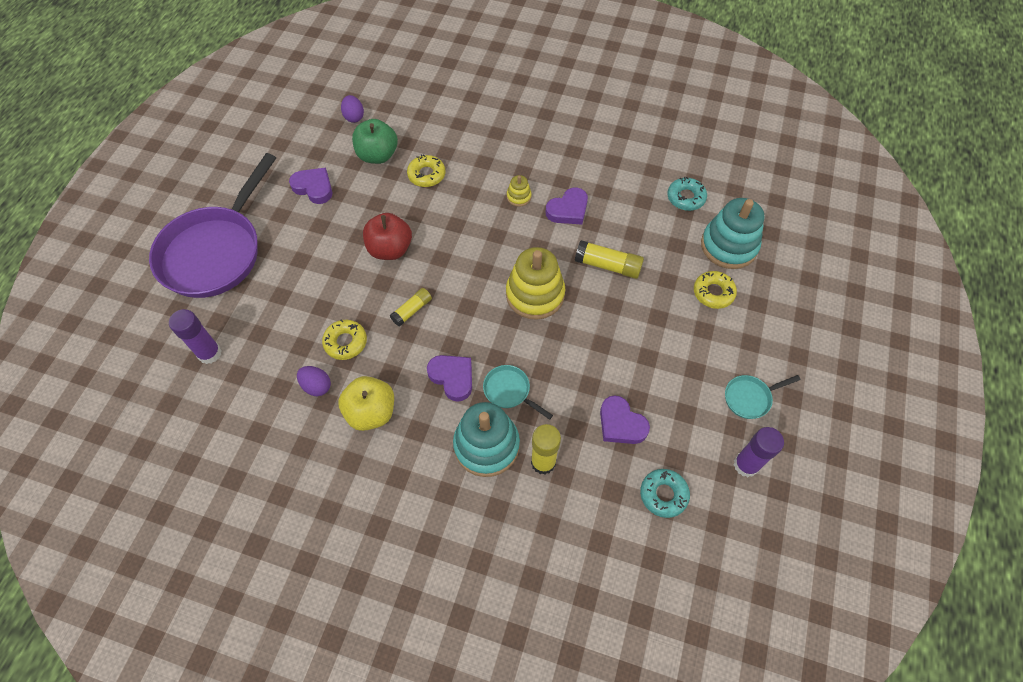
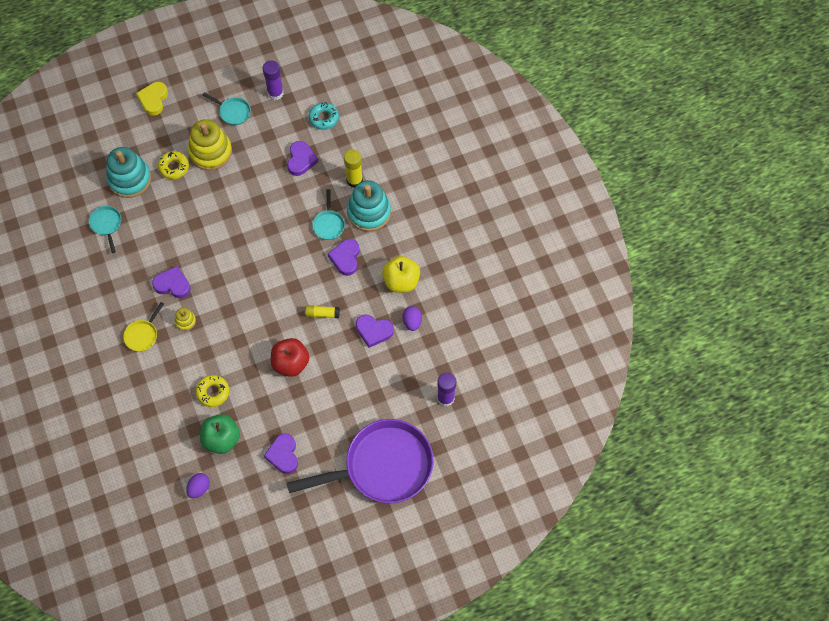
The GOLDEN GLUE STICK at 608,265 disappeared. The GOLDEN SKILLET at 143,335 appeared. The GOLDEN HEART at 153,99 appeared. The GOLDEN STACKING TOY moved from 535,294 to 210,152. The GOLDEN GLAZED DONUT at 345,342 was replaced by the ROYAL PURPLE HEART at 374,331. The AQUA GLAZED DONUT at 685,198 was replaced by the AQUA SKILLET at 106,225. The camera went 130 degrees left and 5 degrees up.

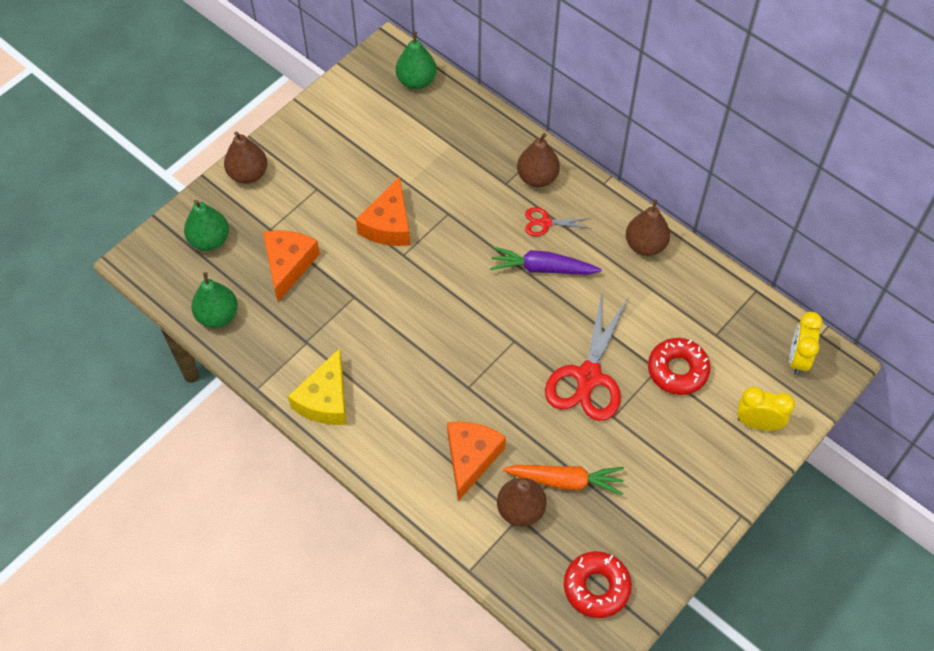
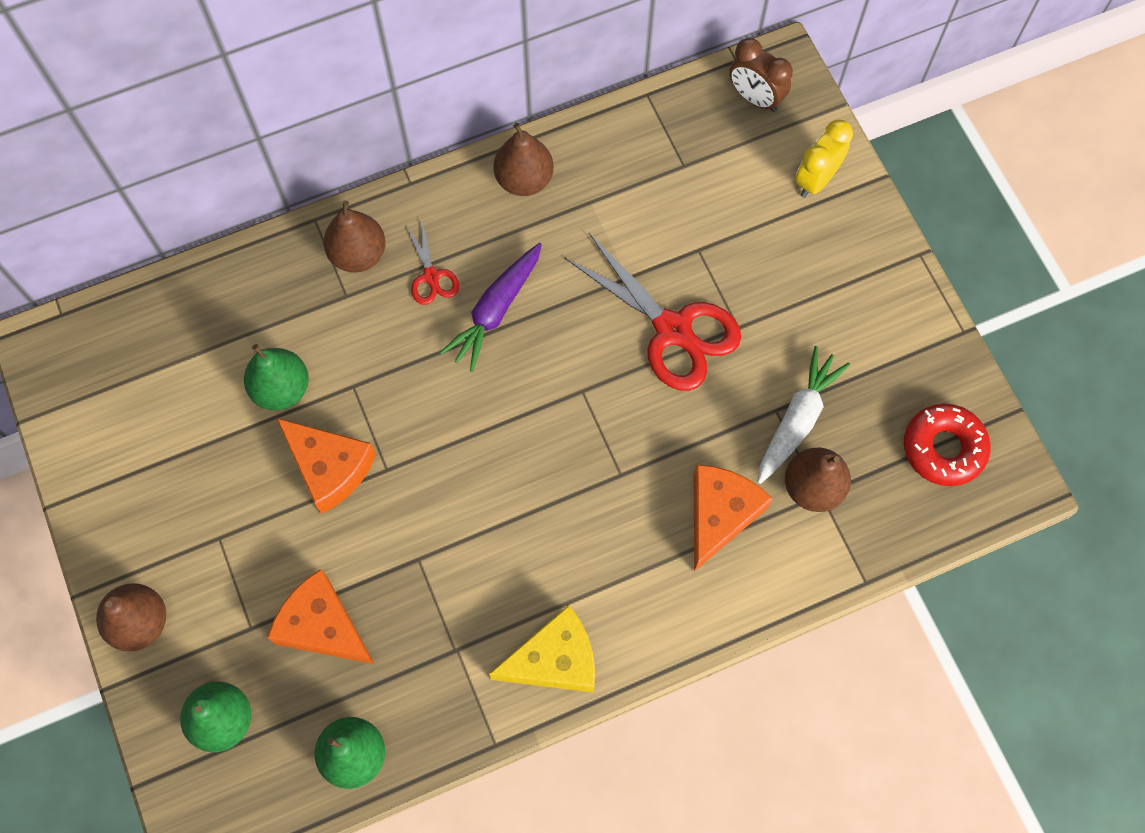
The SCARLET GLAZED DONUT at 677,370 disappeared. The EMERALD TOY PEAR moved from 416,81 to 282,389. The ORANGE ROOT VEGETABLE at 565,481 became the WHITE ROOT VEGETABLE at 797,420. The GOLDEN CLOCK at 798,358 became the BROWN CLOCK at 755,98. The GOLDEN CHEESE WEDGE at 325,399 turned 60 degrees counterclockwise. The ORANGE CHEESE WEDGE at 471,458 turned 75 degrees clockwise. The SCARLET PAIR OF SCISSORS at 545,223 turned 45 degrees counterclockwise. The camera went 65 degrees left and 10 degrees up.

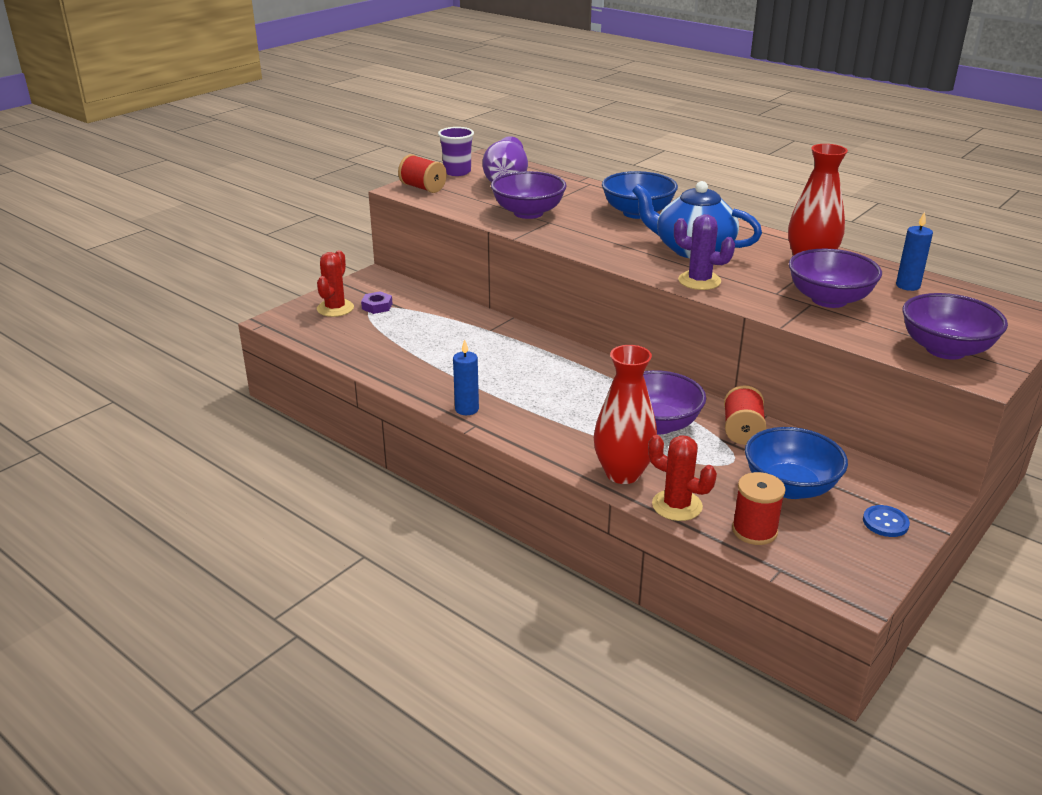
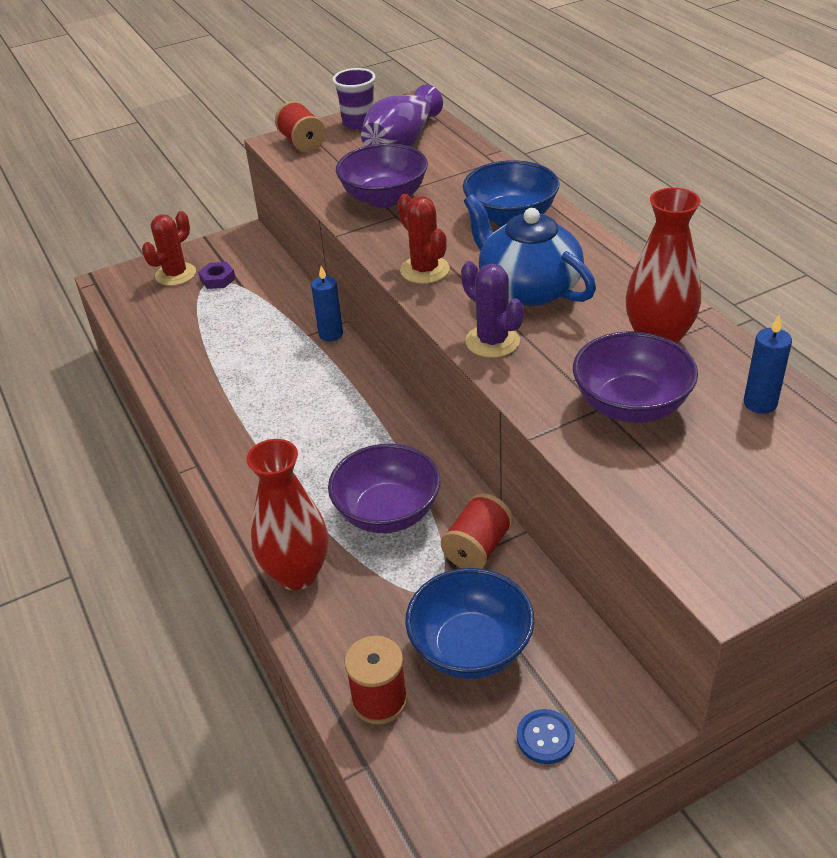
The ROYAL PURPLE SERVING BOWL at 945,349 disappeared. The ROYAL BLUE WAX CANDLE moved from 467,409 to 331,334. The SCARLET CACTUS moved from 677,505 to 424,270. The camera went 25 degrees right and 10 degrees up.

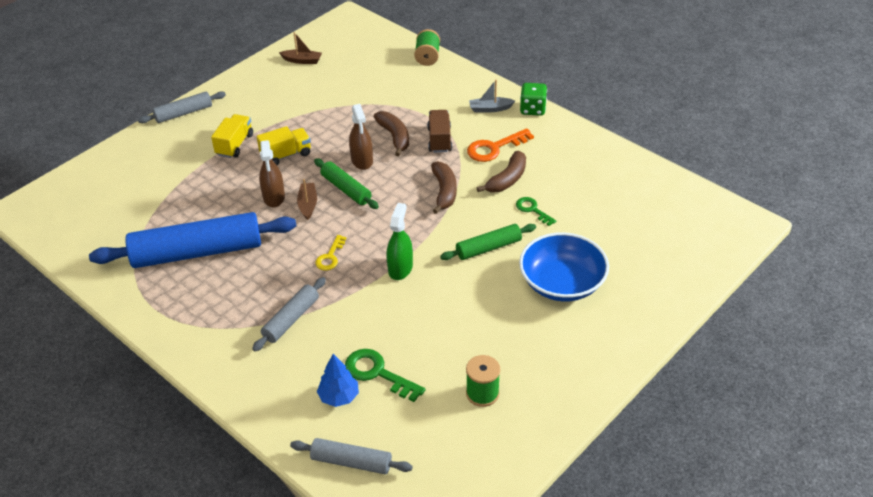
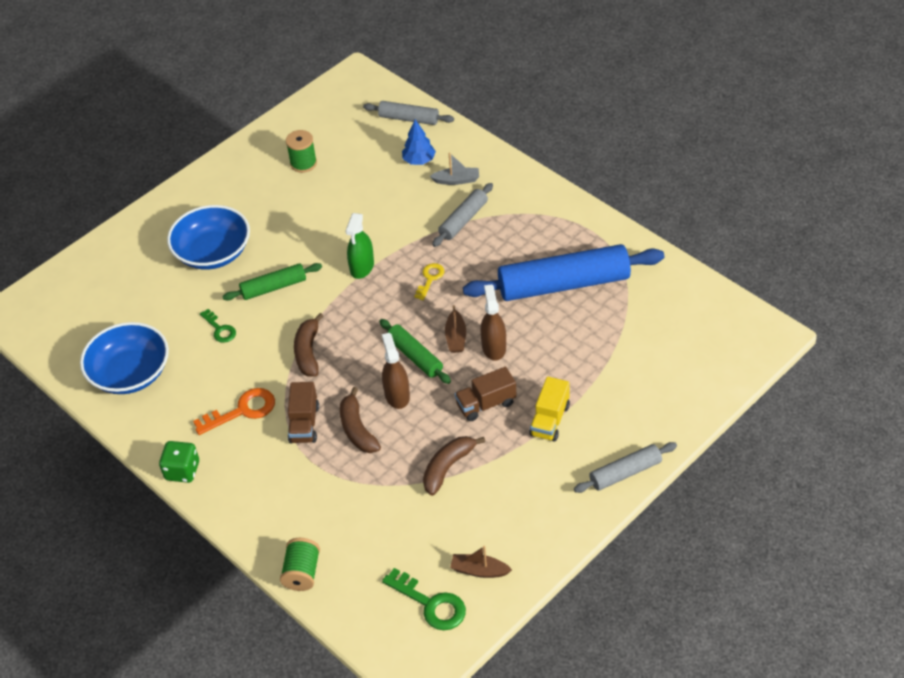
The ROYAL BLUE SERVING BOWL at 130,373 appeared. The EMERALD LATCHKEY moved from 377,373 to 431,604. The GRAY TOY BOAT moved from 490,109 to 456,180. The BROWN BANANA FRUIT moved from 507,179 to 448,467. The GOLDEN LORRY at 286,155 became the BROWN LORRY at 486,404. The camera went 175 degrees left and 5 degrees up.

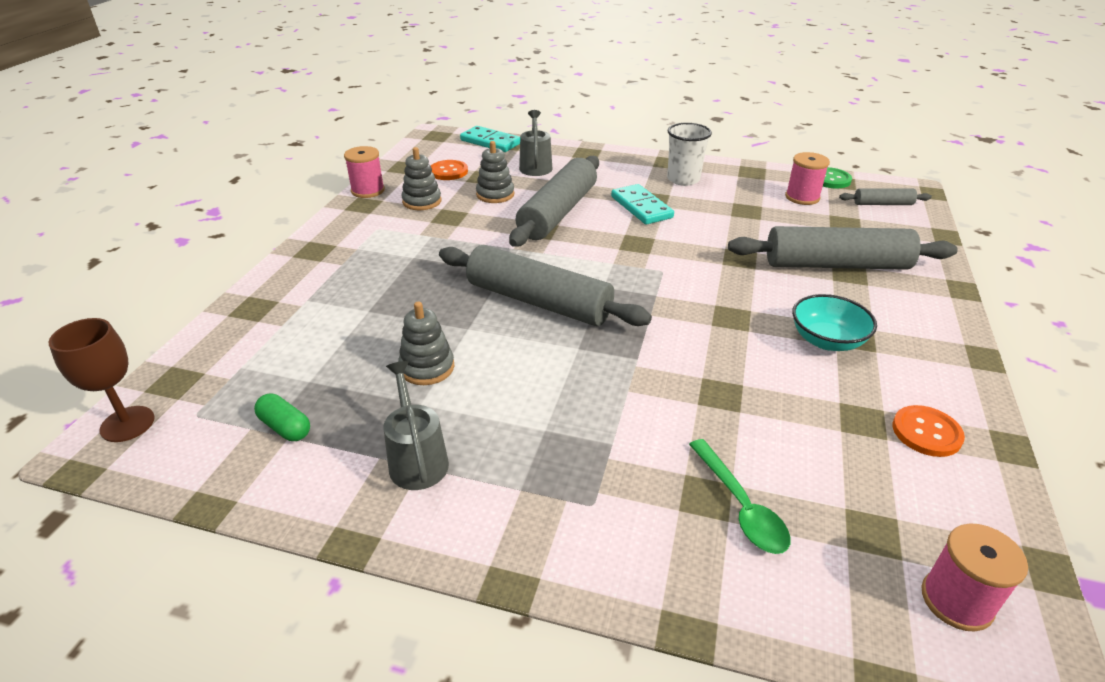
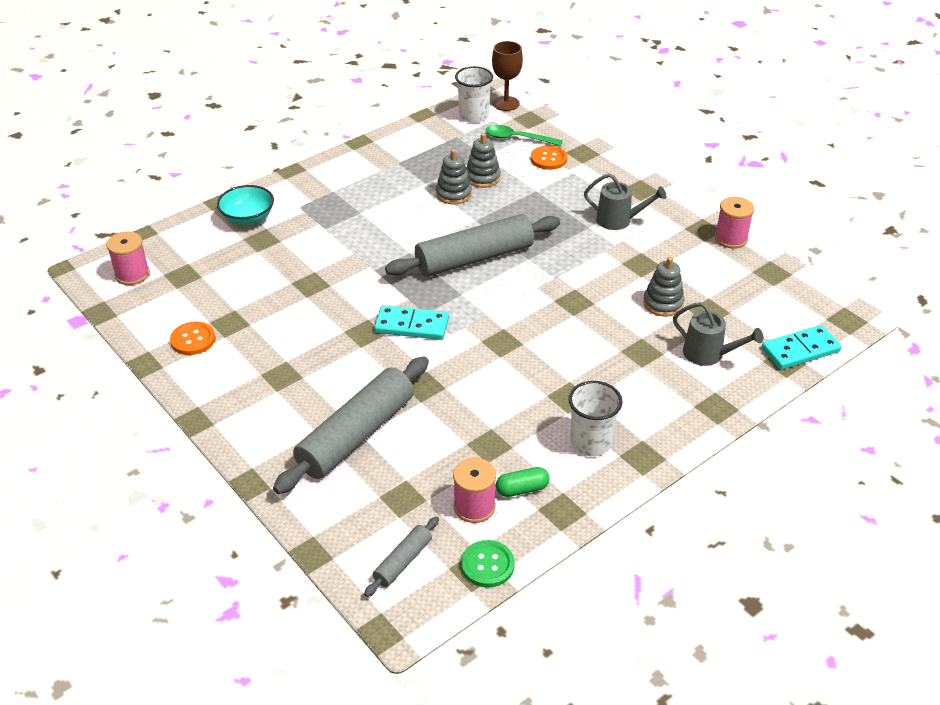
The GRAY DOUGH ROLLER at 558,213 disappeared. The WHITE BEAKER at 474,116 appeared. The EMERALD PILL SHAPE moved from 285,427 to 522,489. The GRAY WATERING POT moved from 417,459 to 619,220. The GRAY STACKING TOY moved from 422,201 to 482,177. The ORANGE SEWING BUTTON moved from 448,171 to 548,159. The AQUA DOMINO moved from 641,207 to 412,325. The EMERALD SPOON moved from 741,507 to 517,138. The AQUA SERVING BOWL moved from 827,340 to 248,218. The camera went 125 degrees right and 5 degrees up.

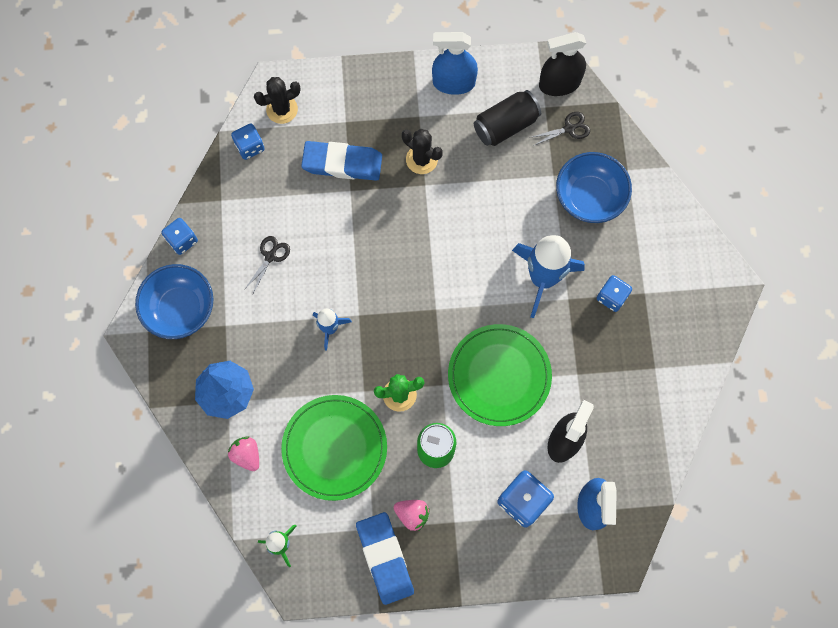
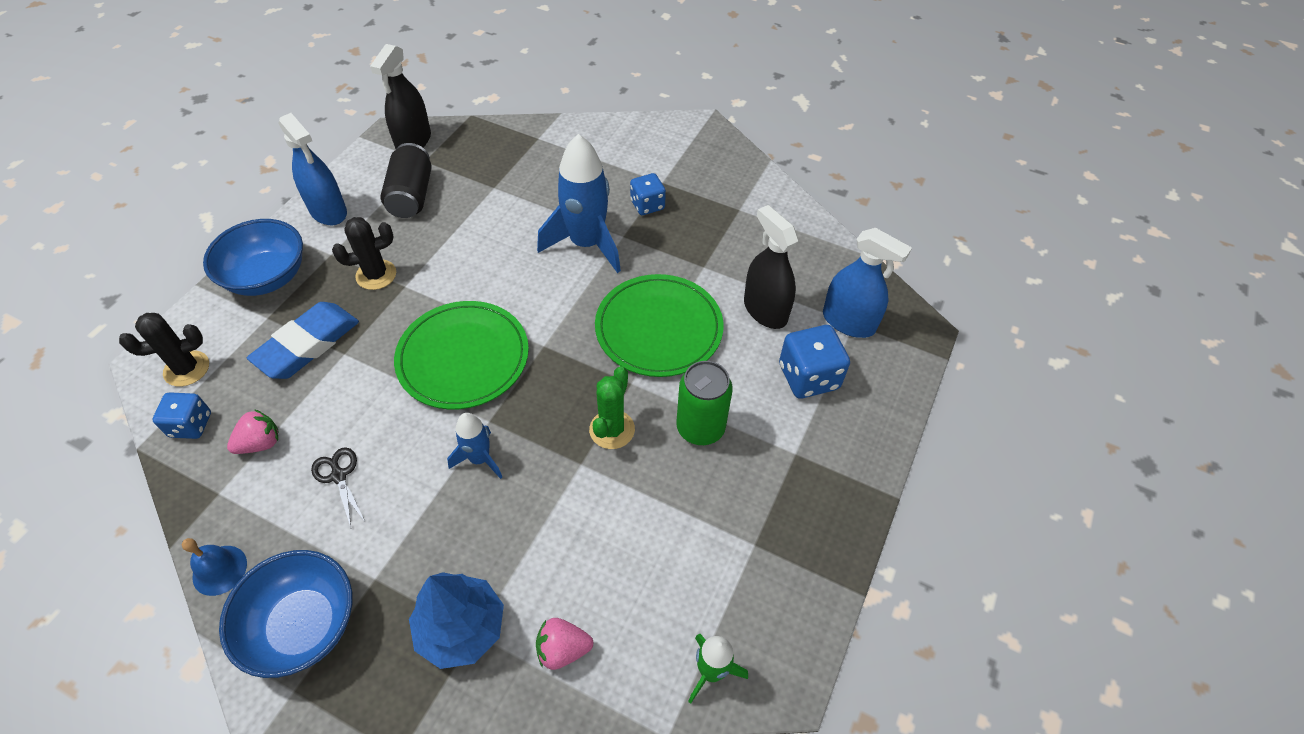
The ROYAL BLUE PENCIL ERASER at 385,558 disappeared. The BLACK PAIR OF SCISSORS at 569,128 disappeared. The EMERALD PLATE moved from 334,448 to 463,357. The PINK BERRY moved from 412,514 to 260,443. The ROYAL BLUE SERVING BOWL moved from 589,197 to 267,277. The ROYAL BLUE DIE at 182,240 was replaced by the ROYAL BLUE SCHOOL BELL at 219,570. The BLACK CACTUS at 282,109 turned 60 degrees clockwise. The ROYAL BLUE SPRAY CLEANER at 453,83 turned 75 degrees counterclockwise. The camera went 60 degrees left and 20 degrees down.

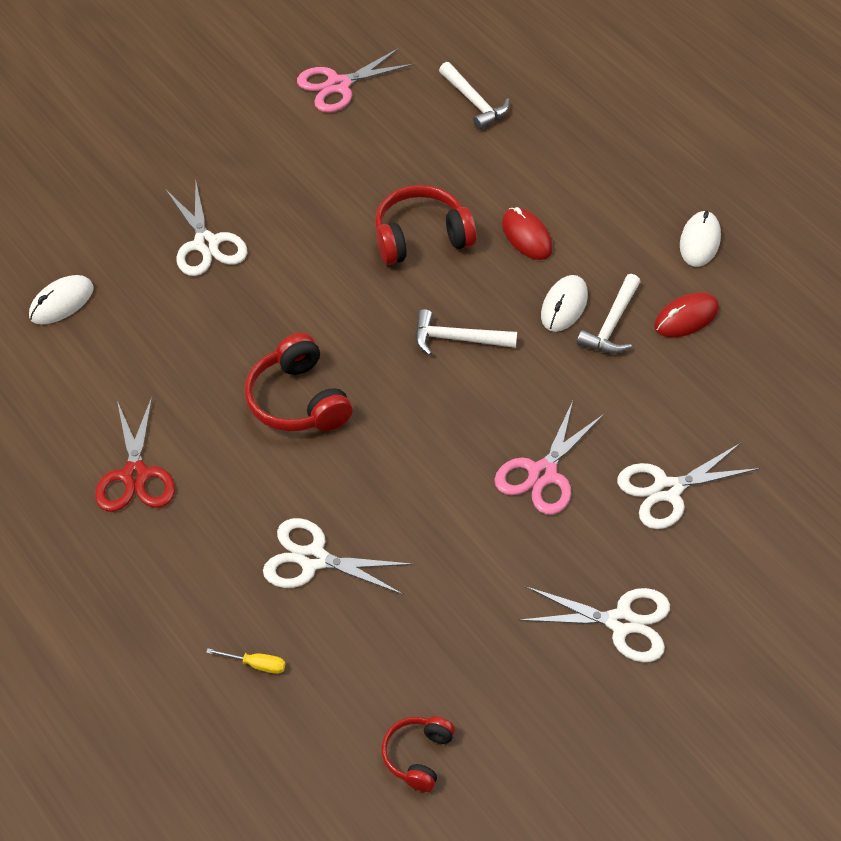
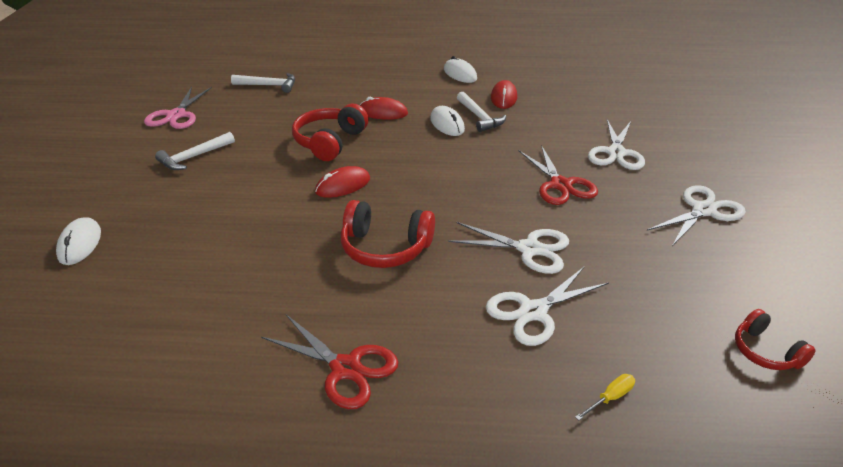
The SCARLET COMPUTER MOUSE at 343,185 appeared. The WHITE COMPUTER MOUSE moved from 61,302 to 80,244. The WHITE PAIR OF SCISSORS moved from 206,244 to 529,249. The WHITE HAMMER moved from 457,339 to 194,157. The PINK PAIR OF SCISSORS at 543,474 became the SCARLET PAIR OF SCISSORS at 560,185. The camera went 50 degrees left and 15 degrees down.

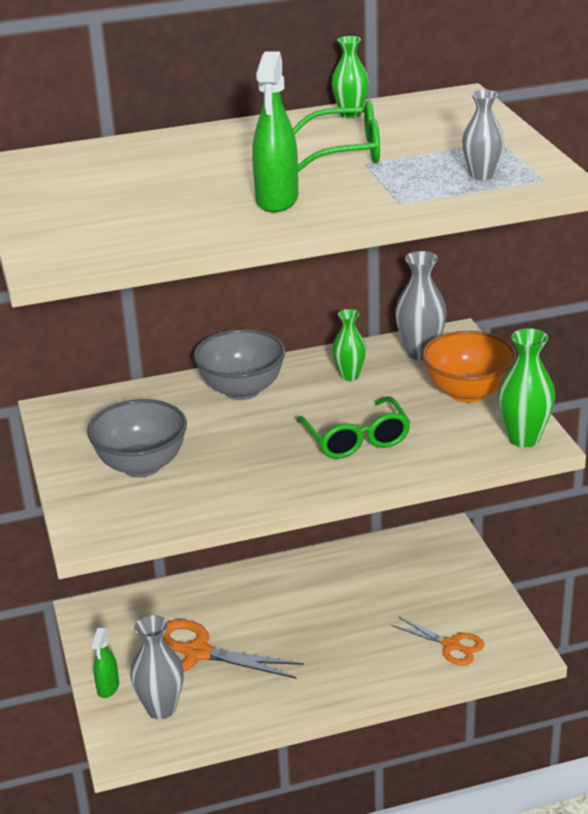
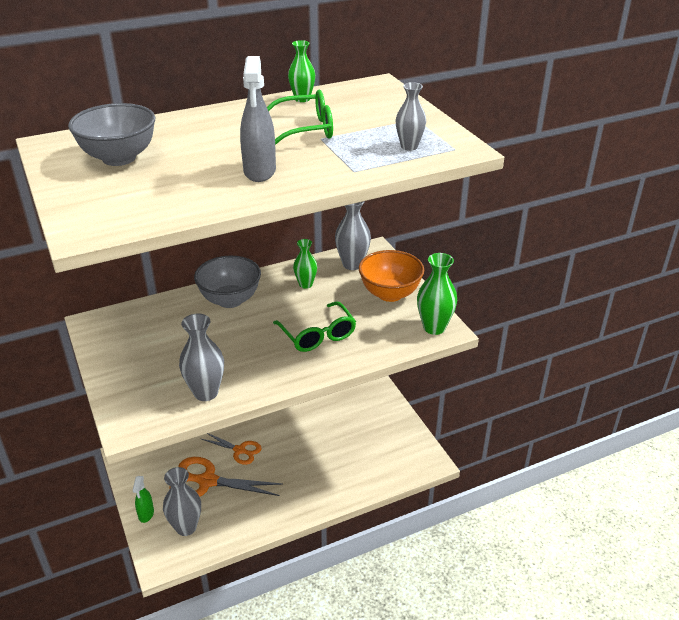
The GRAY VASE at 206,392 appeared. The GRAY SERVING BOWL moved from 141,466 to 119,158. The ORANGE PAIR OF SCISSORS moved from 451,645 to 240,450. The EMERALD SPRAY CLEANER at 277,200 became the GRAY SPRAY CLEANER at 260,171. The camera went 10 degrees left and 5 degrees up.

